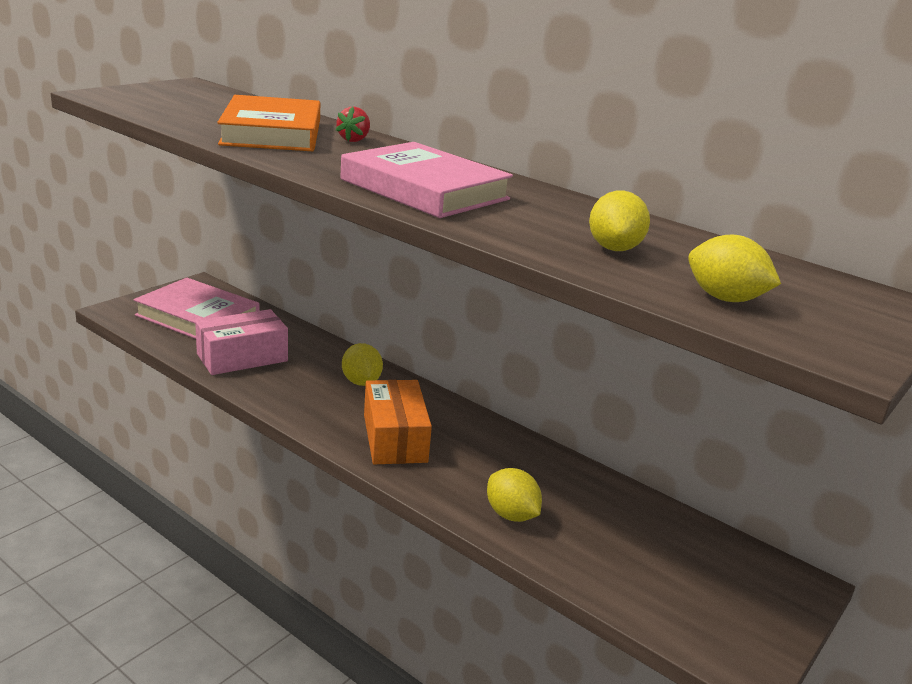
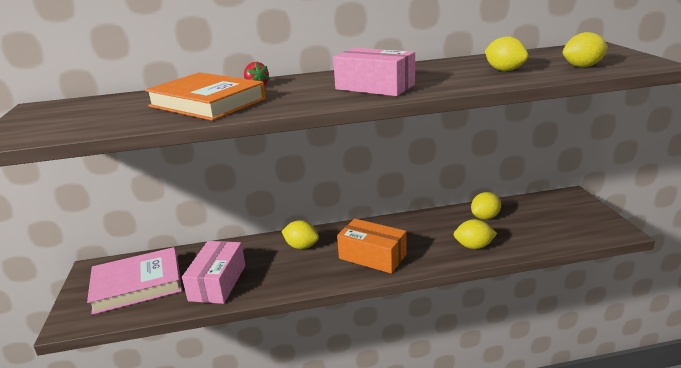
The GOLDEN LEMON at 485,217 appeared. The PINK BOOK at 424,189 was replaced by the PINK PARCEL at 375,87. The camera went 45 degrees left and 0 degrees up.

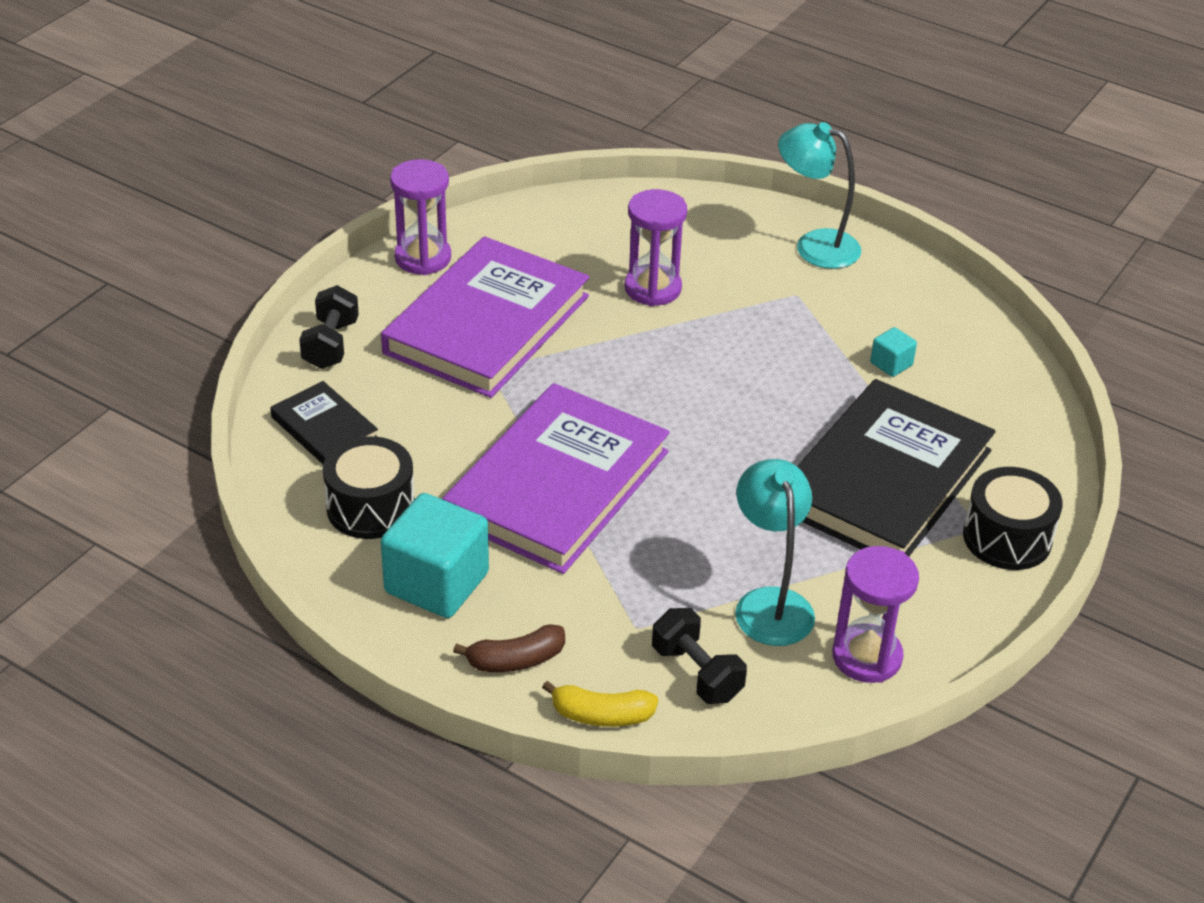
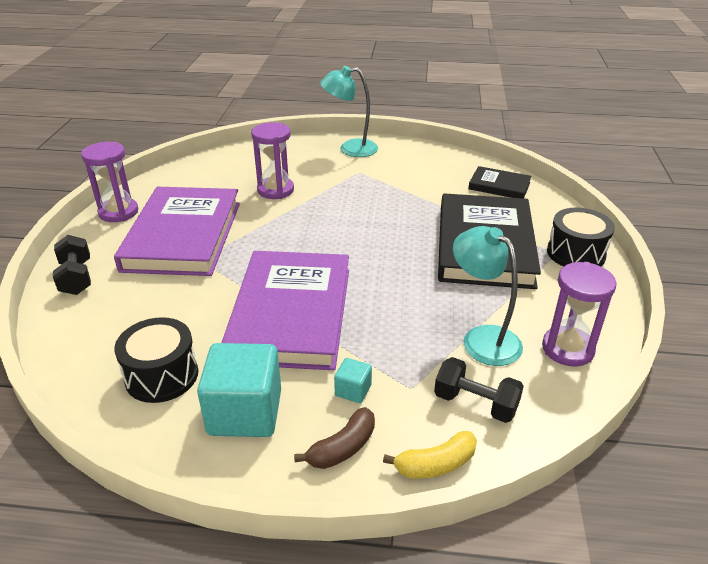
The BLACK BOOK moved from 324,428 to 499,186. The AQUA SOLID CUBE moved from 891,364 to 353,390. The camera went 25 degrees left and 5 degrees down.

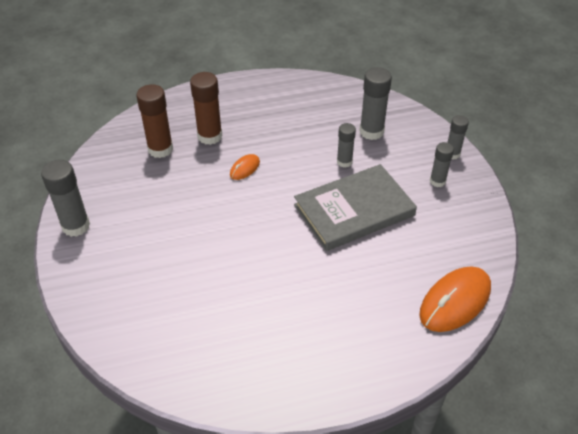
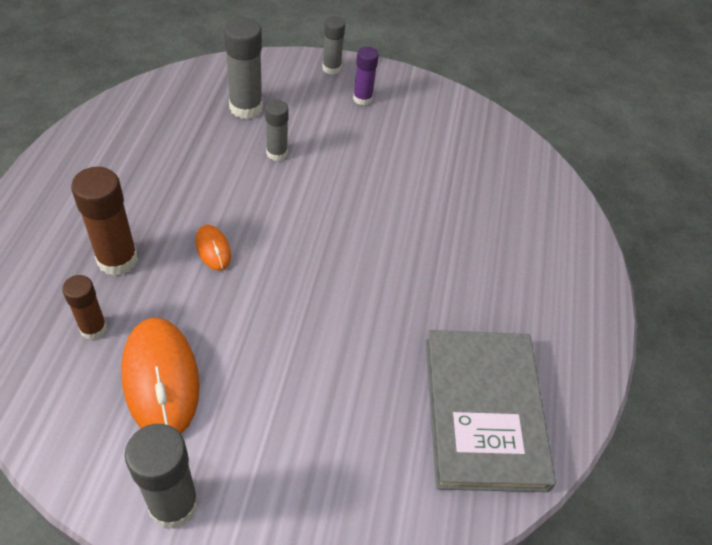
The GRAY BOOK moved from 354,210 to 483,411. The ORANGE COMPUTER MOUSE moved from 455,301 to 161,379. The GRAY GLUE STICK at 437,181 became the ROYAL PURPLE GLUE STICK at 362,99. The BROWN GLUE STICK at 160,149 changed to 0.61 times the size. The camera went 70 degrees left and 5 degrees up.

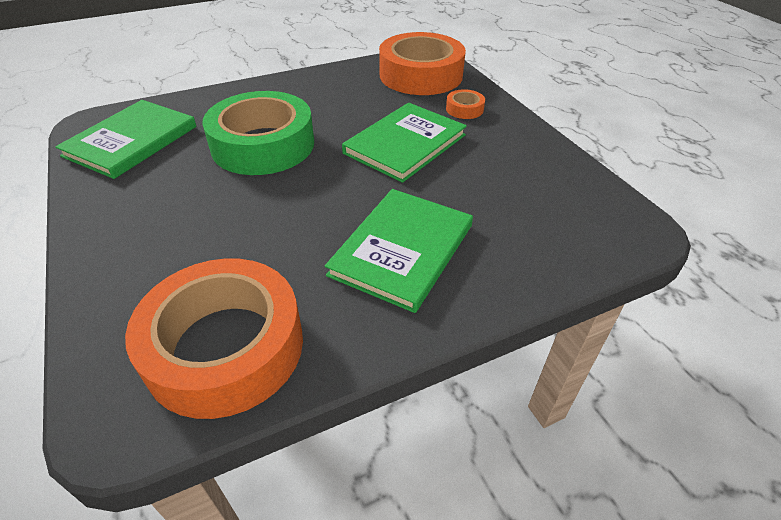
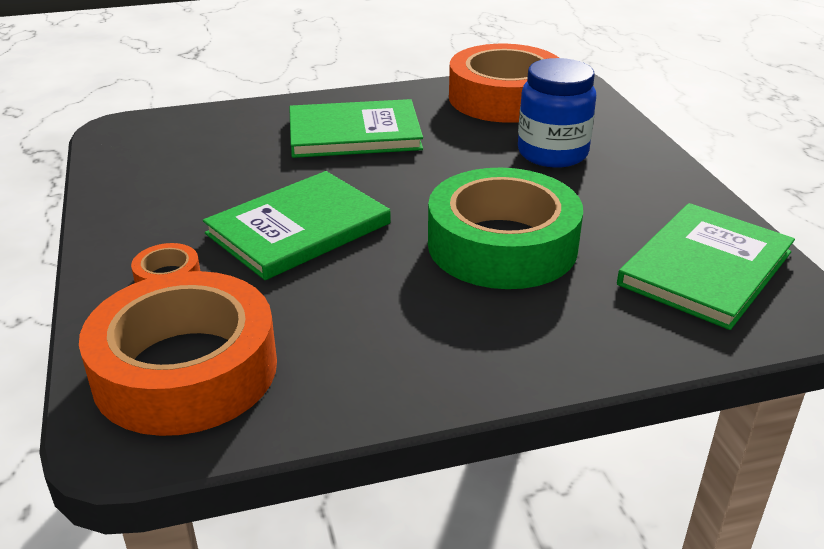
The ROYAL BLUE JAM JAR at 552,153 appeared. The EMERALD BOOK at 402,250 turned 45 degrees clockwise. The camera went 170 degrees left and 10 degrees down.

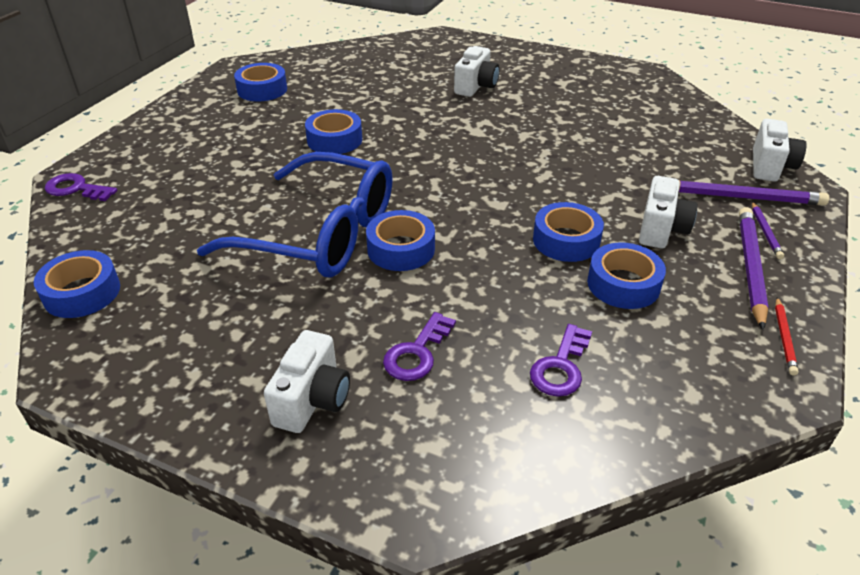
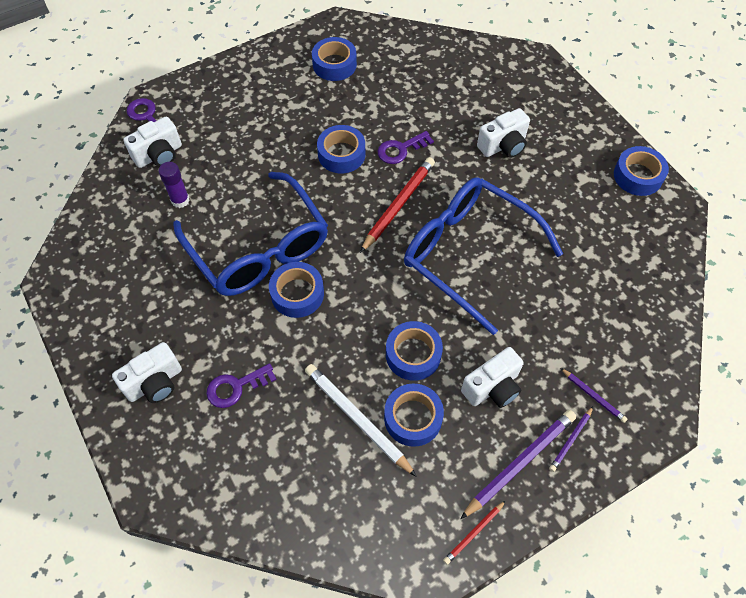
The ROYAL PURPLE GLUE STICK at 180,200 appeared. The WHITE WOODEN PENCIL at 357,418 appeared. The SCARLET WOODEN PENCIL at 399,205 appeared. The ROYAL BLUE SPECTACLES at 468,254 appeared. The ROYAL BLUE ROLL OF TAPE moved from 82,293 to 638,176. The ROYAL PURPLE LATCHKEY moved from 560,367 to 400,149. The WHITE CAMERA moved from 770,166 to 159,155. The ROYAL PURPLE WOODEN PENCIL at 742,197 changed to 0.52 times the size. The camera went 35 degrees right and 20 degrees up.

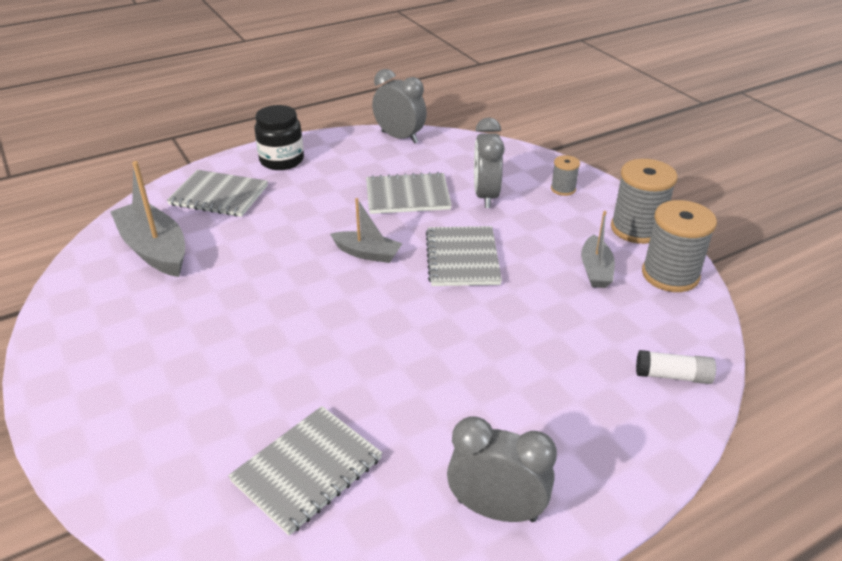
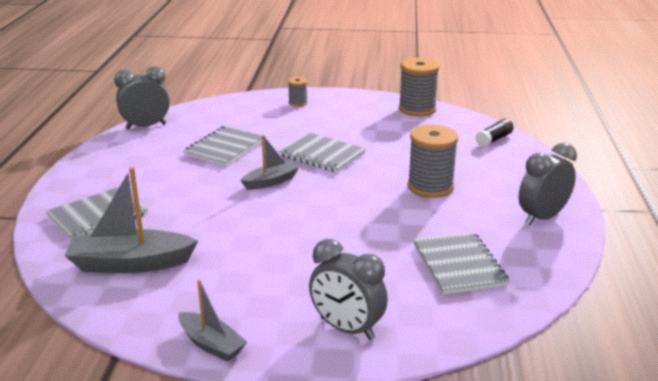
The BLACK JAM JAR at 282,160 disappeared. The GRAY CLOCK moved from 485,196 to 347,329. The GRAY TOY BOAT moved from 595,270 to 211,344. The GRAY SPOOL moved from 636,229 to 430,187. The WHITE GLUE STICK at 672,376 became the BLACK GLUE STICK at 494,139. The camera went 55 degrees left and 10 degrees down.

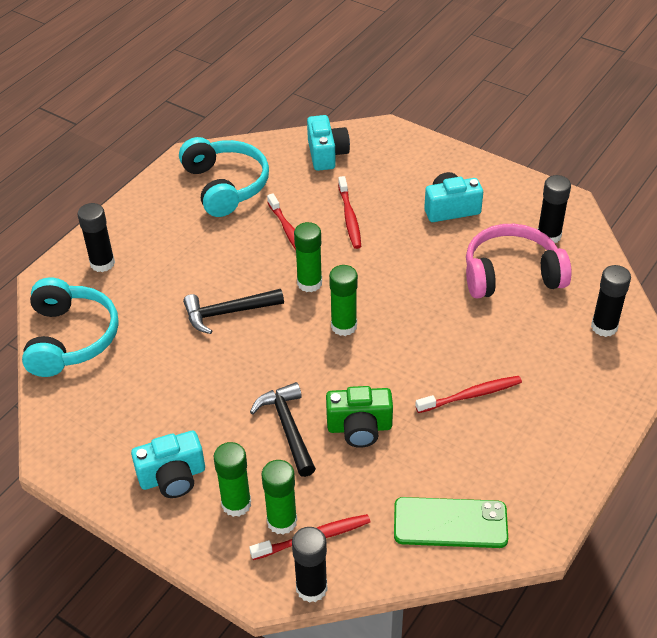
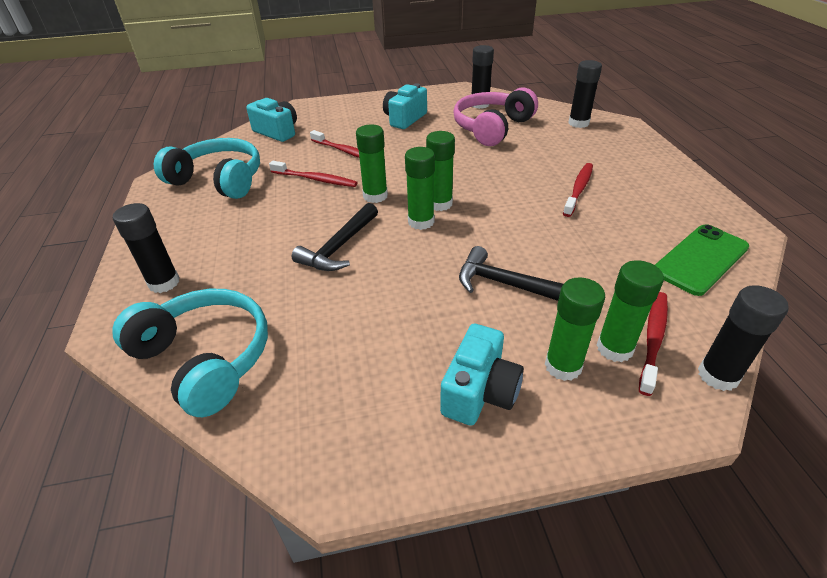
The EMERALD CAMERA at 359,427 disappeared. The EMERALD GLUE STICK at 421,222 appeared. The camera went 45 degrees left and 5 degrees down.

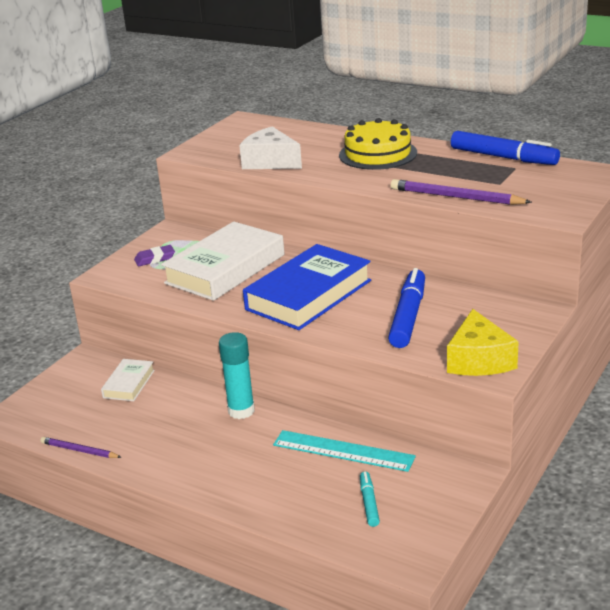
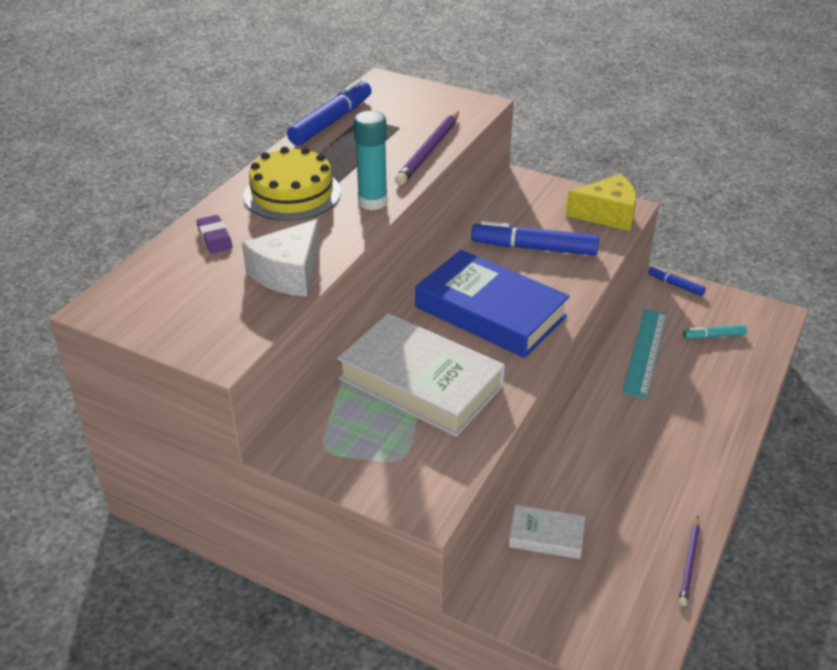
The ROYAL BLUE FELT PEN at 675,285 appeared. The ROYAL PURPLE PENCIL ERASER moved from 155,259 to 215,238. The AQUA GLUE STICK moved from 241,411 to 372,202. The camera went 95 degrees left and 10 degrees up.

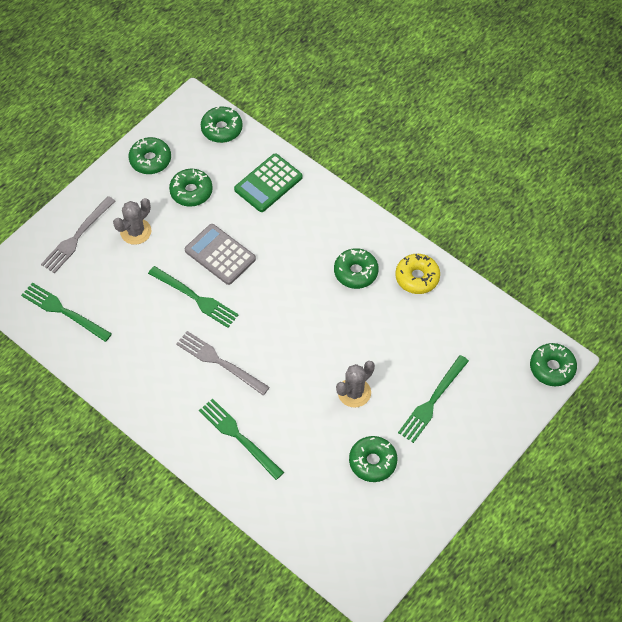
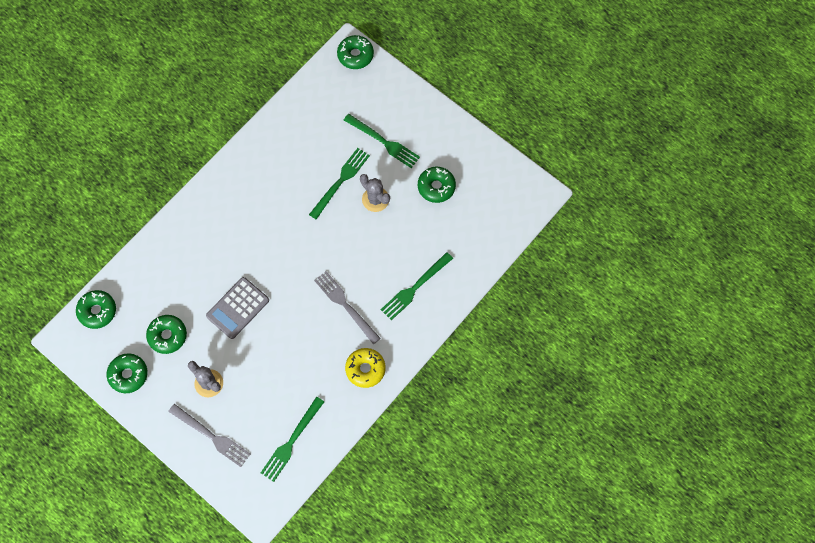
The EMERALD ADDING MACHINE at 268,183 disappeared. The EMERALD GLAZED DONUT at 355,272 disappeared. The EMERALD TABLE FORK moved from 195,298 to 340,181. The GOLDEN GLAZED DONUT moved from 417,277 to 365,369. The GRAY TABLE FORK at 219,362 turned 105 degrees clockwise. The camera went 90 degrees left and 10 degrees up.

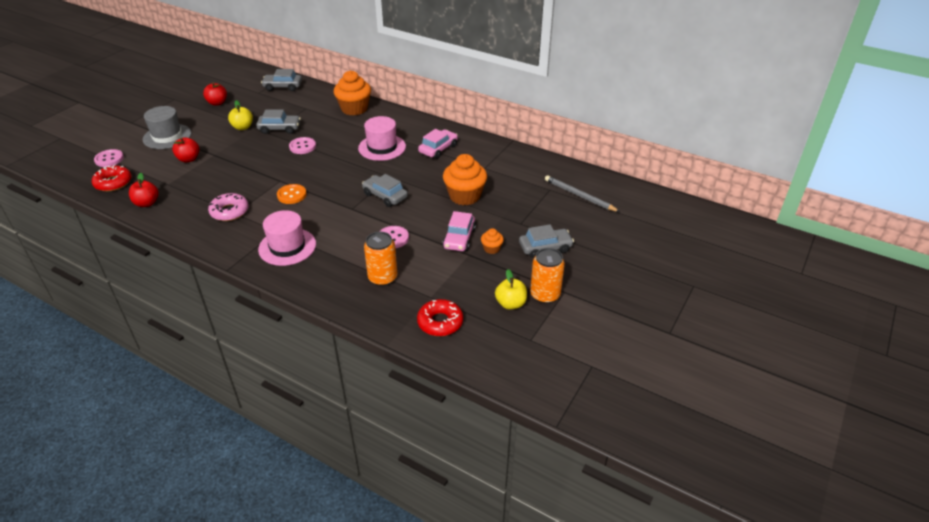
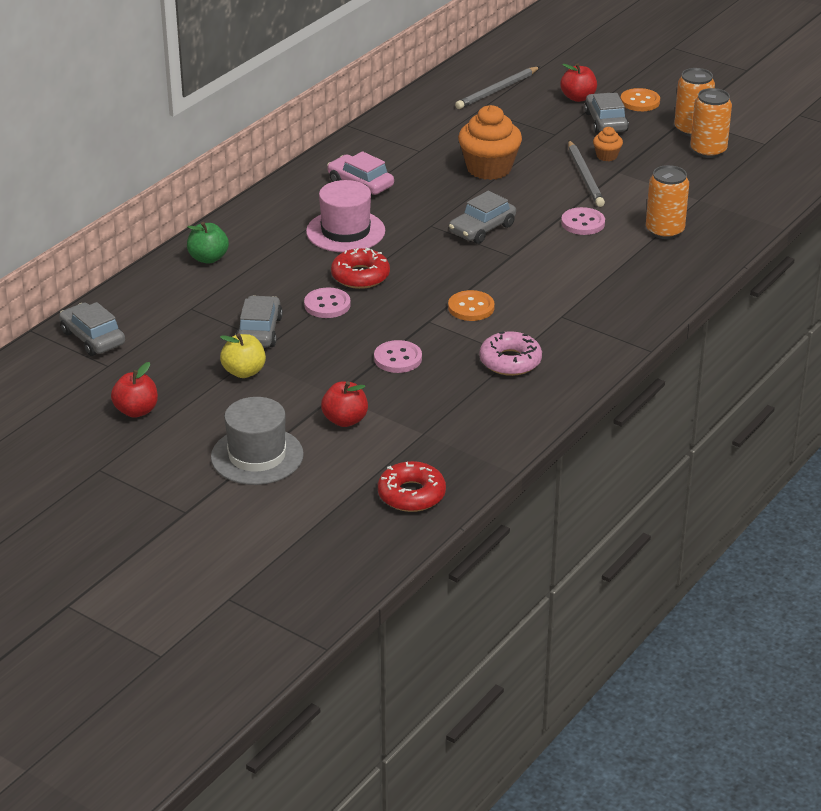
The PINK HAT at 287,247 disappeared. The ORANGE SEWING BUTTON at 640,101 appeared. The PINK SEWING BUTTON moved from 109,159 to 398,358. The SCARLET TOY APPLE moved from 147,203 to 578,98. The SCARLET GLAZED DONUT moved from 440,322 to 360,276. The ORANGE CUPCAKE at 354,109 was replaced by the EMERALD TOY APPLE at 208,258. The PINK CAR at 459,238 was replaced by the GRAY WOODEN PENCIL at 585,176. The GOLDEN TOY APPLE at 510,304 was replaced by the ORANGE TIN at 708,150. The GRAY CAR at 283,86 turned 135 degrees clockwise. The camera went 85 degrees left and 5 degrees down.

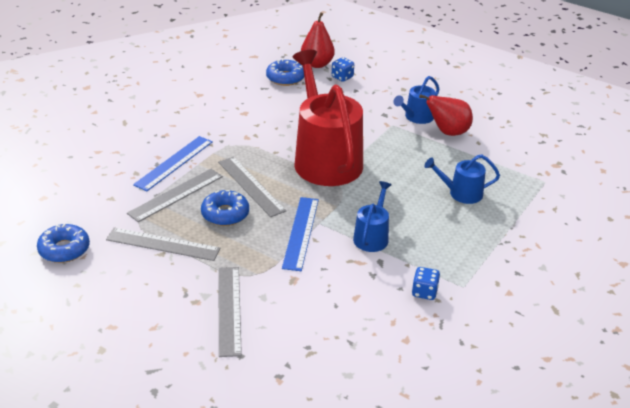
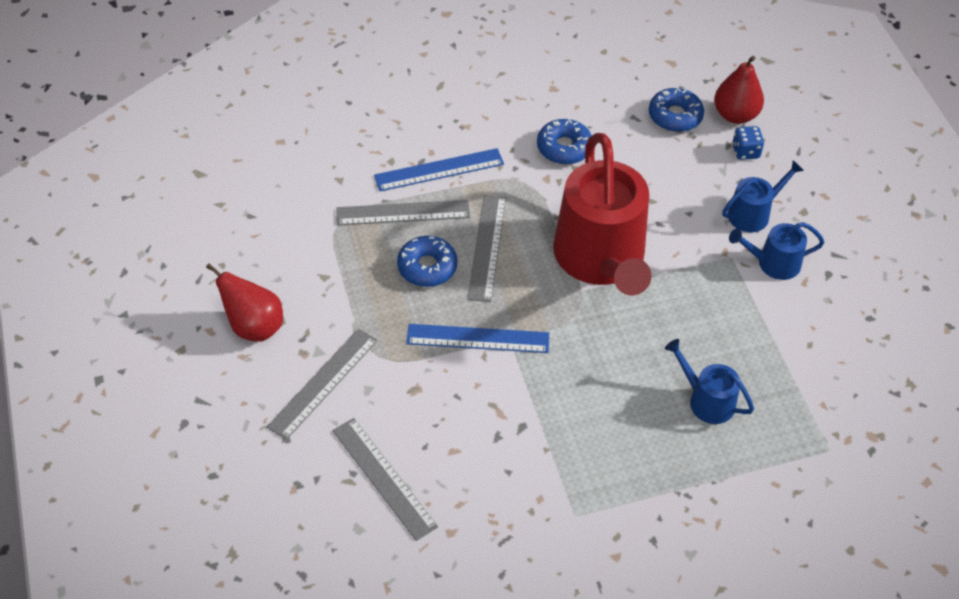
The ROYAL BLUE DIE at 424,292 disappeared. The ROYAL BLUE GLAZED DONUT moved from 64,249 to 564,148. The GRAY STRAIGHTEDGE moved from 163,244 to 383,478. The ROYAL BLUE WATERING POT moved from 372,236 to 753,213. The SCARLET TOY PEAR moved from 448,132 to 254,327. The ROYAL BLUE STRAIGHTEDGE at 300,233 turned 45 degrees clockwise. The SCARLET WATERING POT at 325,159 turned 150 degrees clockwise. The camera went 40 degrees right and 15 degrees up.

